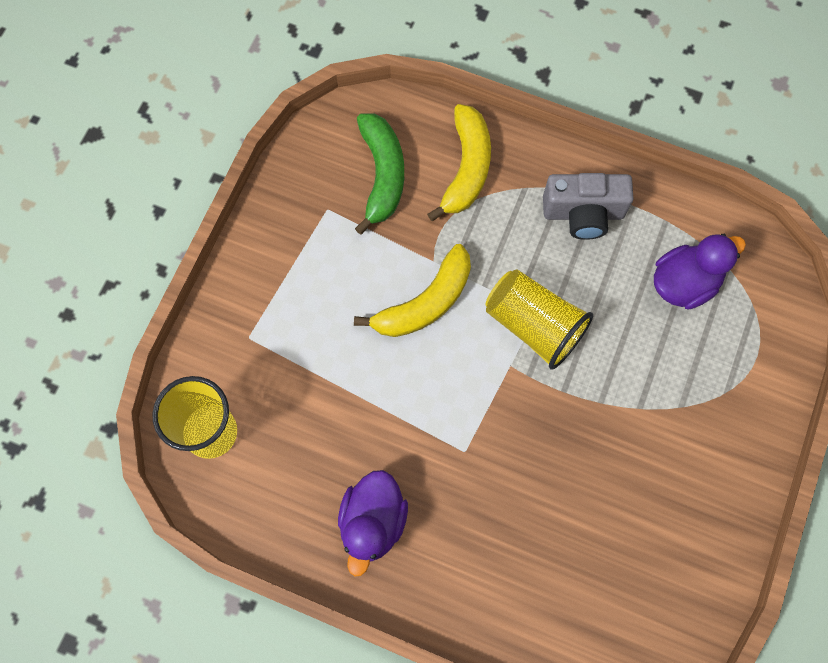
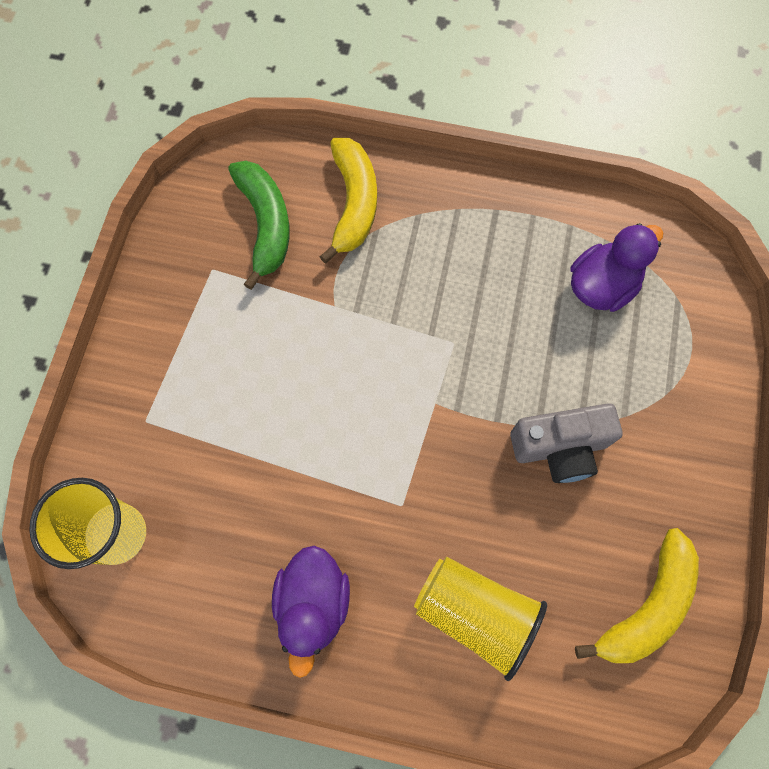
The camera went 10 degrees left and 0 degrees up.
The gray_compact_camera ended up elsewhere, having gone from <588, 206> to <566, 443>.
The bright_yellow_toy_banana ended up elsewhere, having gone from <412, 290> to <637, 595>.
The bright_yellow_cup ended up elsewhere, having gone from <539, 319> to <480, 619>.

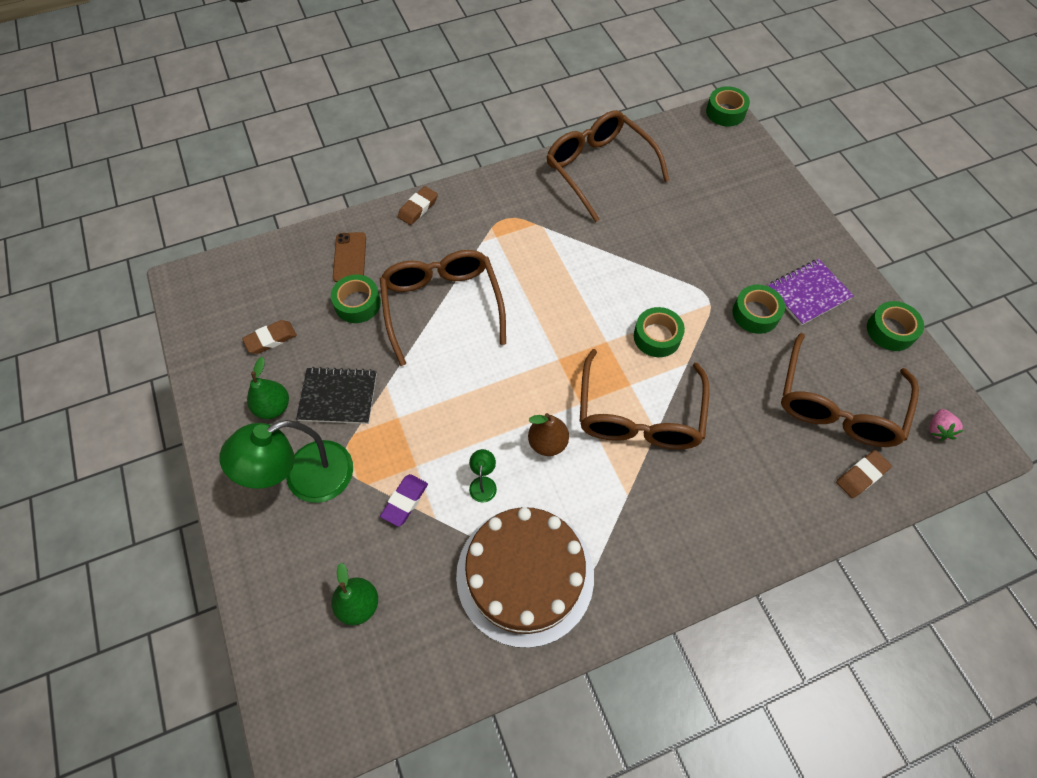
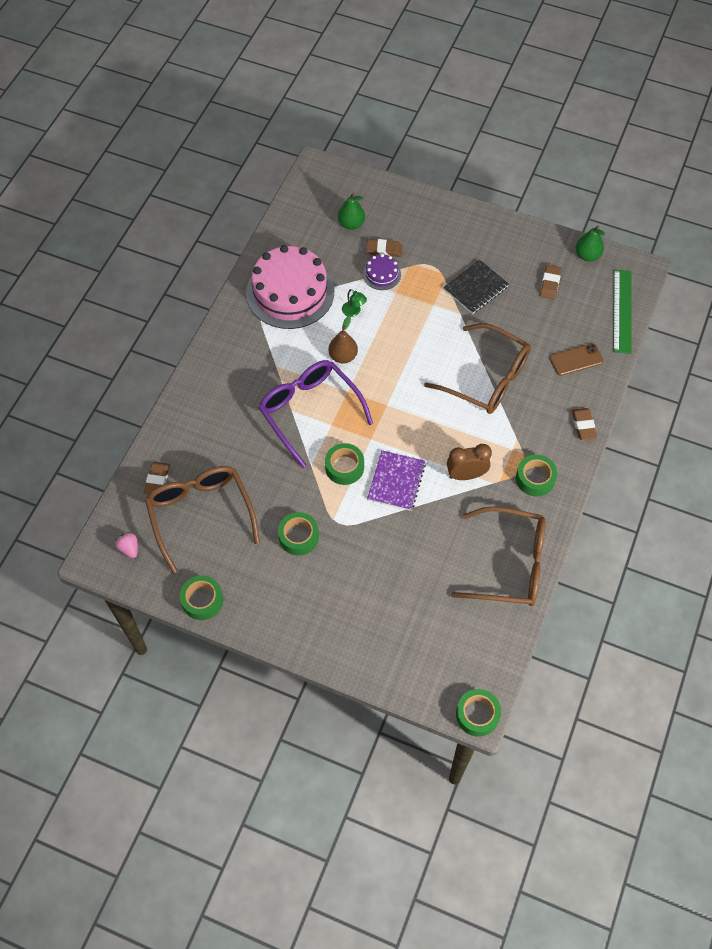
The camera went 135 degrees right and 0 degrees up.
The russet_phone at <349, 257> ended up facing another way, 60 degrees counterclockwise from before.
The violet_notebook ended up elsewhere, having gone from <811, 292> to <396, 480>.
The green_tape ended up elsewhere, having gone from <356, 299> to <536, 475>.
What was the russet_spectacles at <644, 399> turned into the violet_spectacles at <315, 414>.
The green_pear_fruit ended up elsewhere, having gone from <268, 388> to <590, 243>.
The second view lost the green_reading_lamp at <286, 461>.
Where the violet_eraser stood at <404, 500>, the violet_cake came to stand at <382, 272>.
What was the russet_cake at <525, 577> turned into the pink_cake at <290, 287>.
The second view gained the russet_eraser at <384, 248>.
The second view gained the green_measuring_stick at <622, 312>.
The second view gained the russet_alarm_clock at <469, 462>.

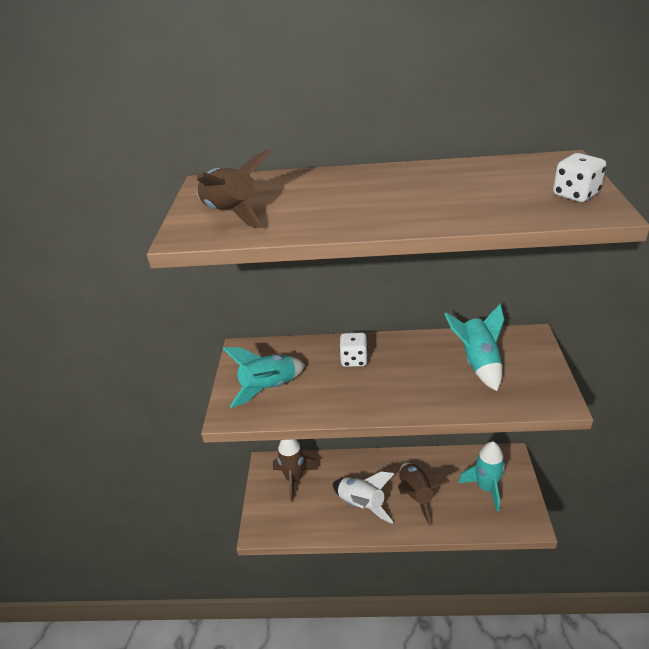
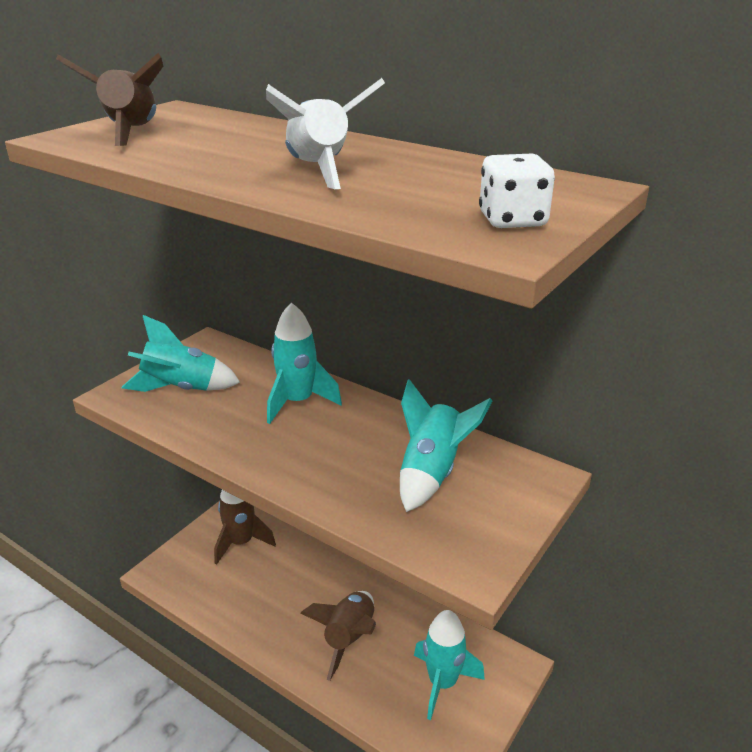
The camera went 30 degrees right and 5 degrees down.
Where the snow-white_dice stood at <353, 349>, the aqua_toy_rocket came to stand at <304, 363>.
The snow-white_toy_rocket ended up elsewhere, having gone from <363, 498> to <325, 133>.

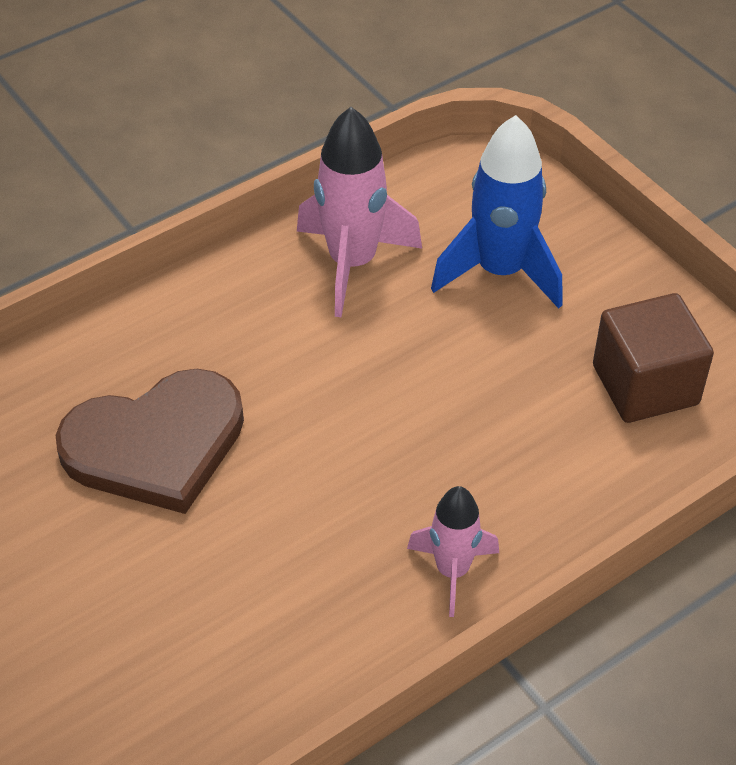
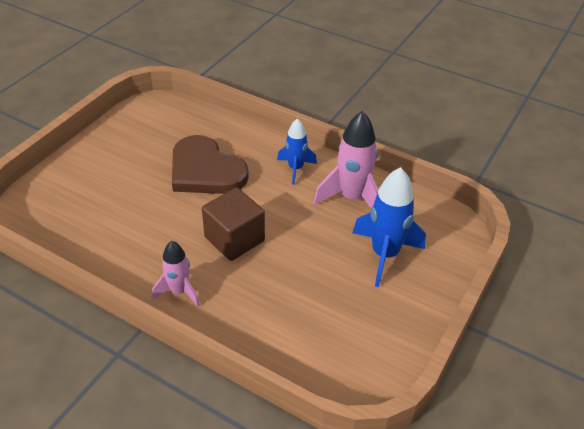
The camera went 65 degrees right and 5 degrees down.
The russet_block ended up elsewhere, having gone from <653, 358> to <233, 224>.
The second view gained the cobalt_toy_rocket at <297, 151>.

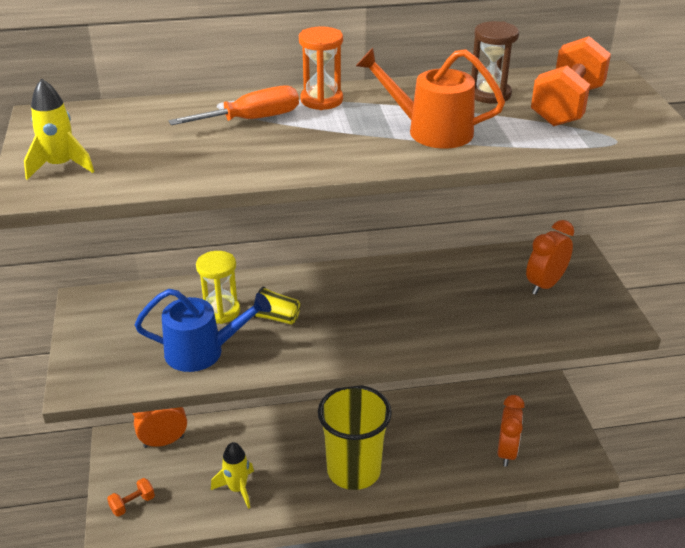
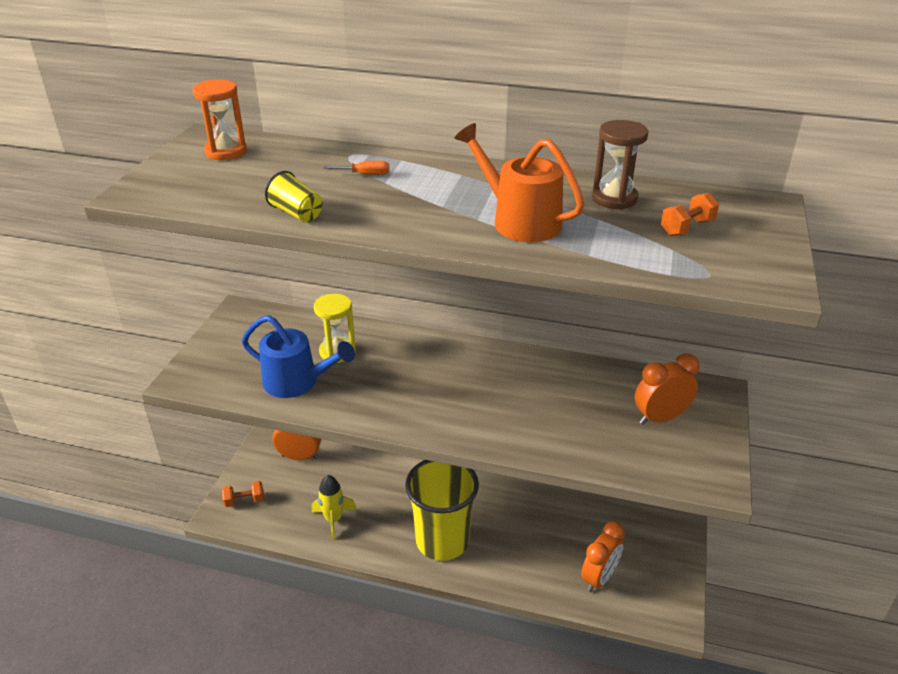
The camera went 25 degrees right and 0 degrees up.
The bright_orange_hourglass ended up elsewhere, having gone from <321, 68> to <219, 119>.
The size of the bright_orange_dumbbell at <571, 81> changed by a factor of 0.49.
The second view lost the bright_yellow_toy_rocket at <59, 129>.
The size of the bright_orange_flat_screwdriver at <233, 105> changed by a factor of 0.51.
The bright_yellow_cup ended up elsewhere, having gone from <277, 306> to <294, 196>.

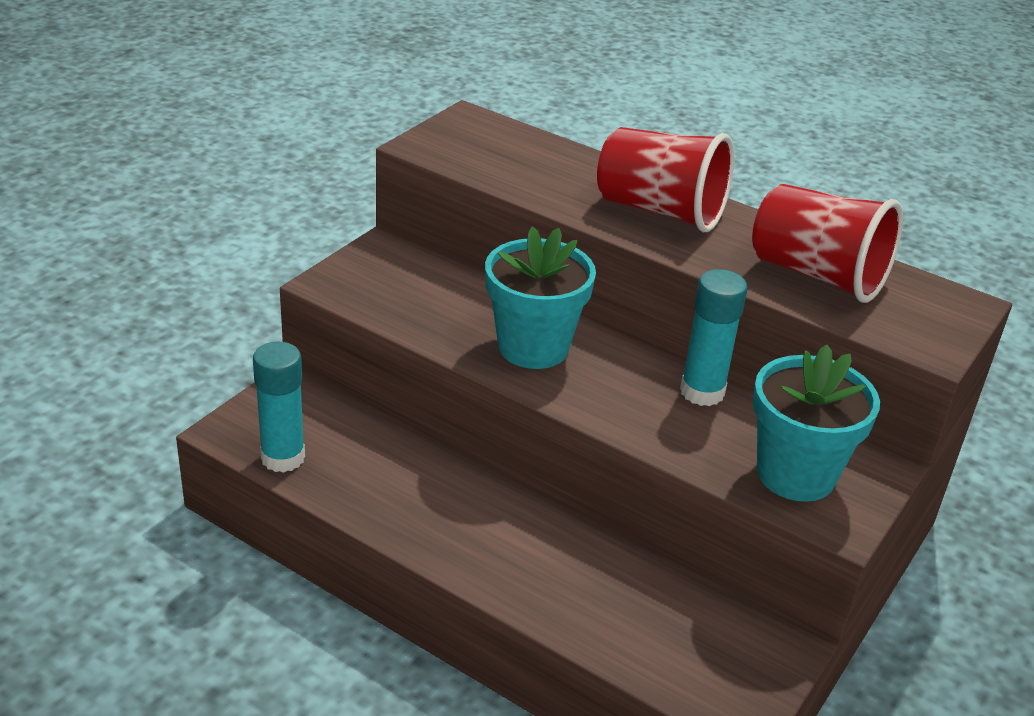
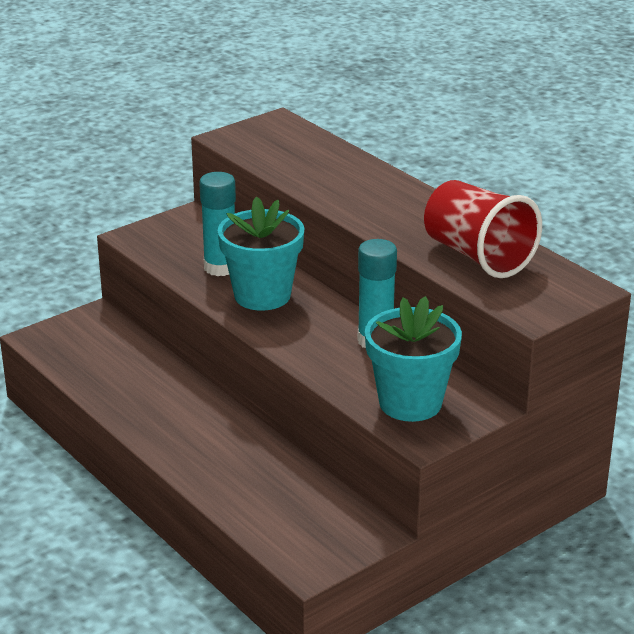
The camera went 20 degrees right and 5 degrees down.
The second view lost the scarlet_cup at <665, 179>.
The aqua_glue_stick ended up elsewhere, having gone from <279, 407> to <217, 224>.

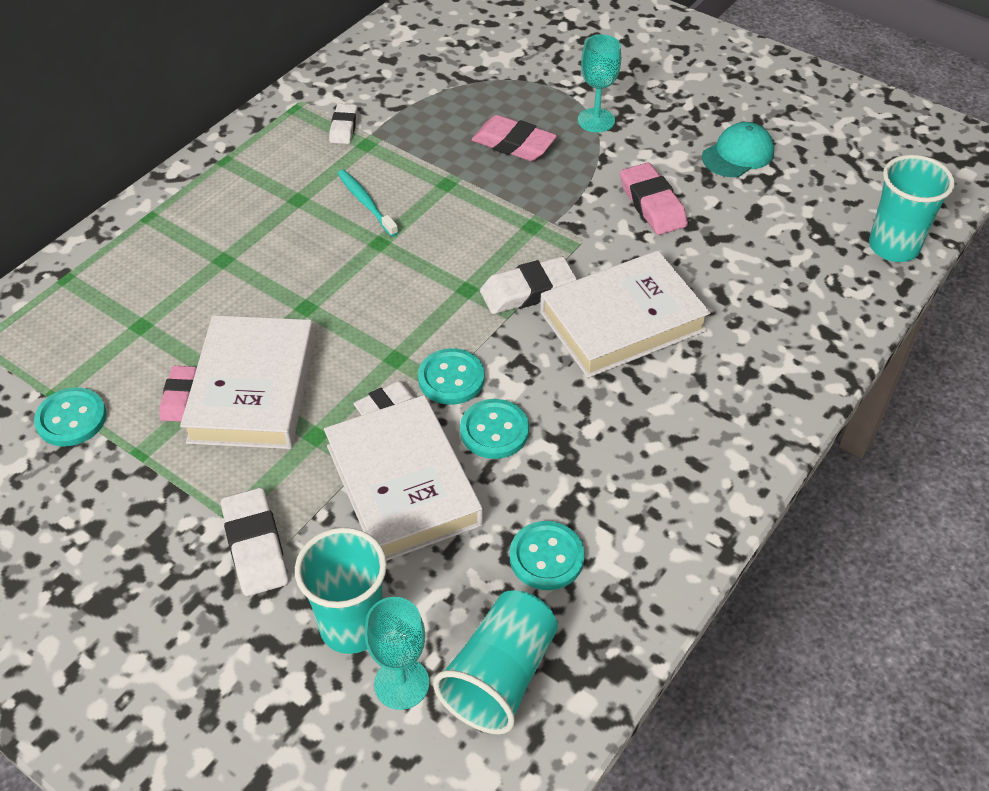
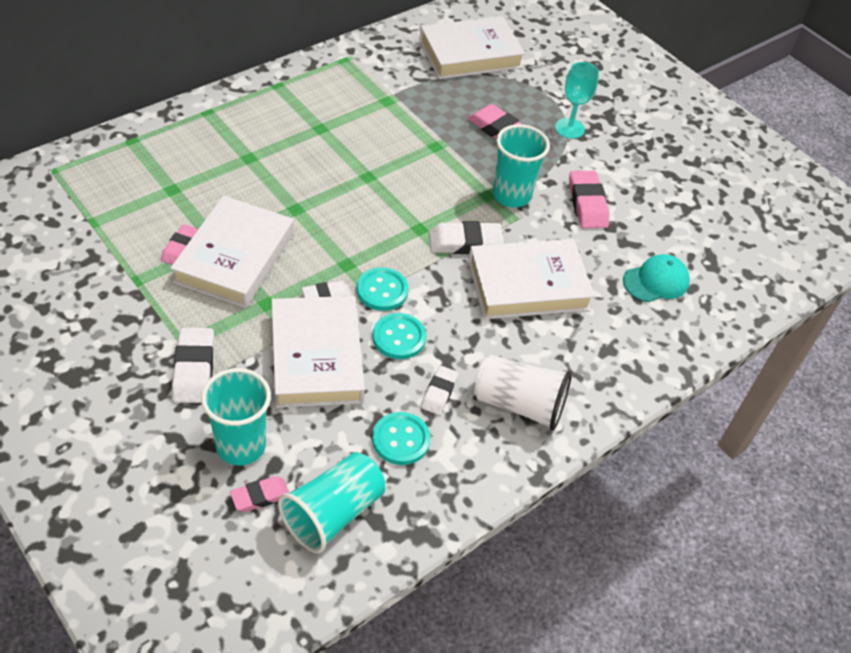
The camera went 10 degrees right and 0 degrees up.
The snow-white_eraser ended up elsewhere, having gone from <343, 124> to <440, 390>.
The aqua_baseball_cap ended up elsewhere, having gone from <738, 149> to <656, 278>.
The aqua_cup ended up elsewhere, having gone from <912, 208> to <521, 165>.
The second view lost the aqua_dental_brush at <367, 203>.
The second view lost the aqua_button at <70, 417>.
Where the aqua_goblet stood at <397, 653>, the pink_eraser came to stand at <259, 494>.
The second view gained the snow-white_book at <472, 47>.
The second view gained the snow-white_cup at <523, 393>.

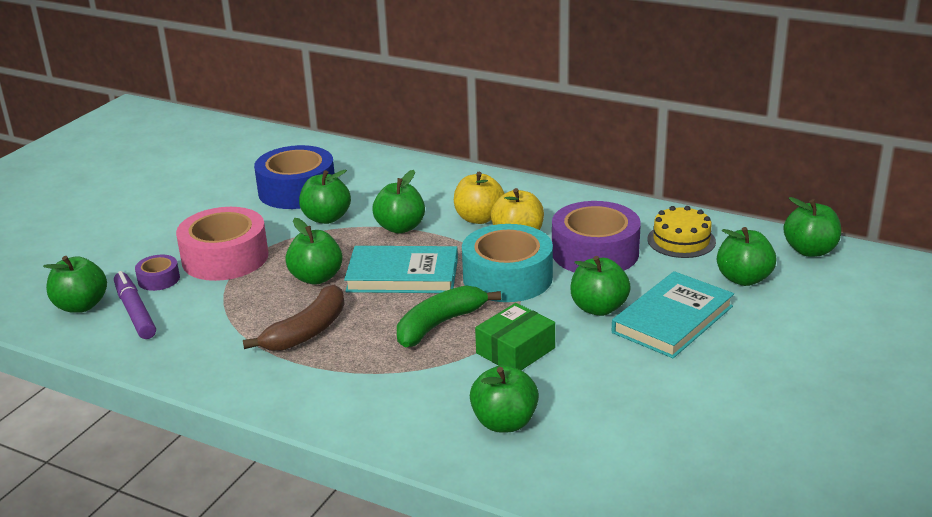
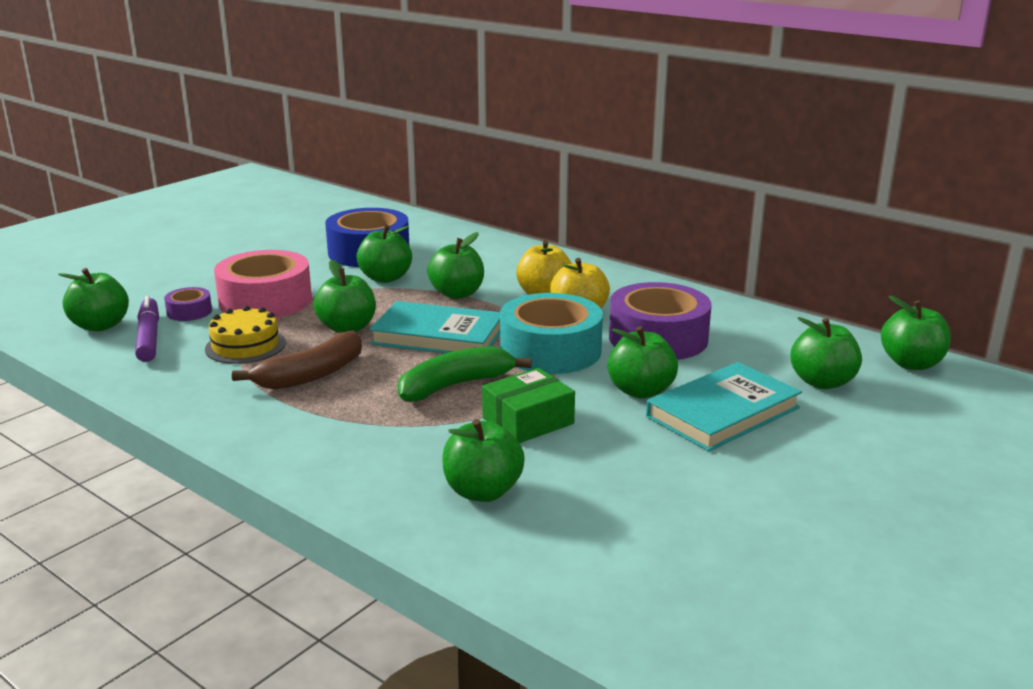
The camera went 10 degrees right and 5 degrees down.
The bright_yellow_cake ended up elsewhere, having gone from <681, 232> to <245, 335>.

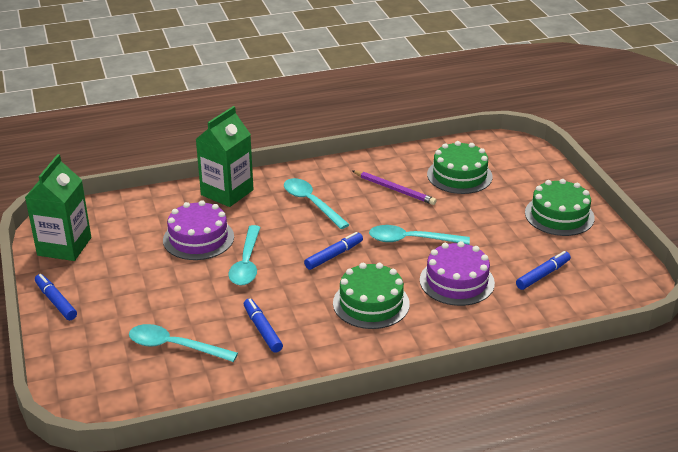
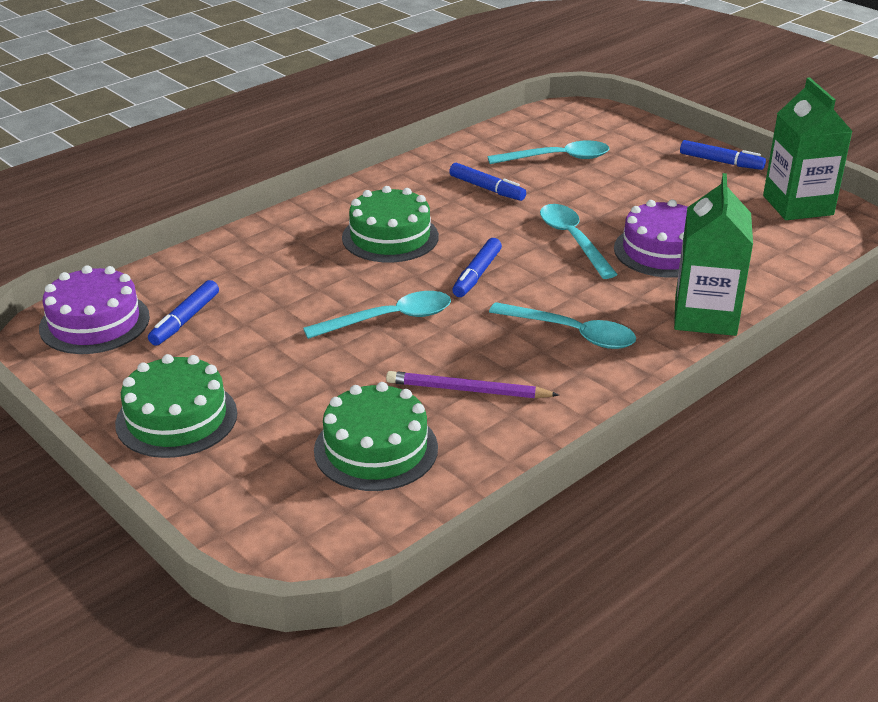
The camera went 155 degrees right and 0 degrees up.
The violet_cake ended up elsewhere, having gone from <457, 273> to <94, 309>.

